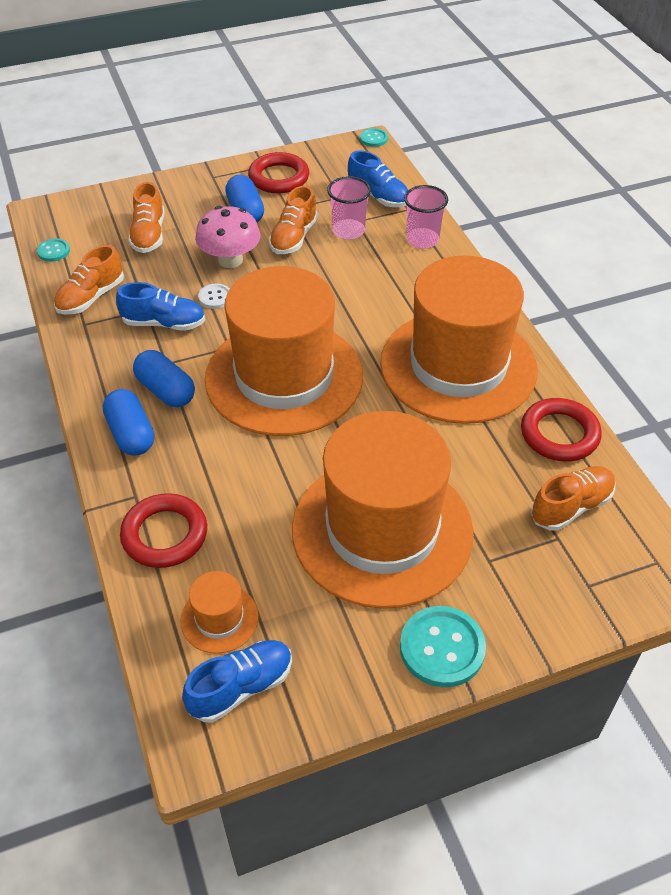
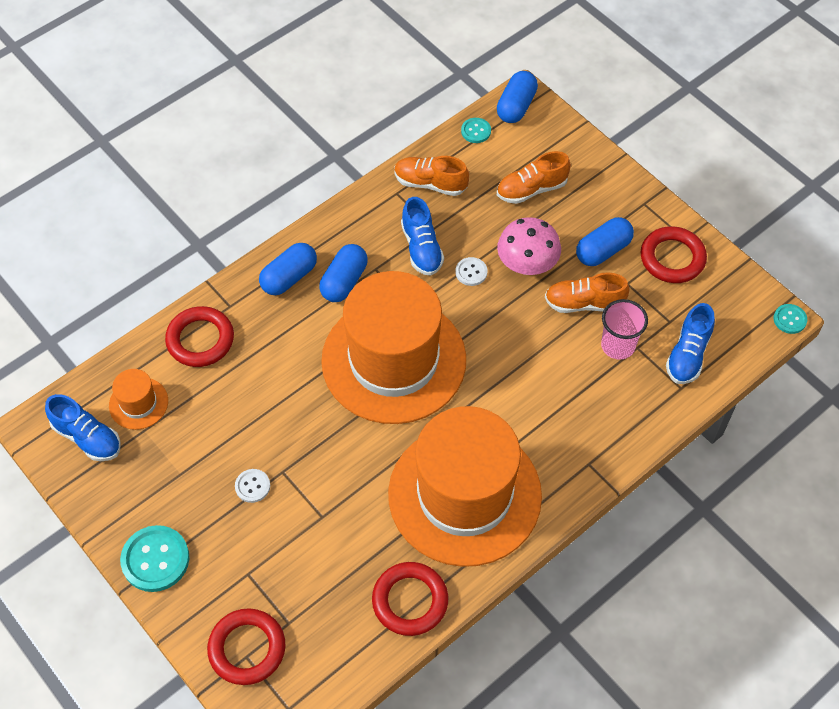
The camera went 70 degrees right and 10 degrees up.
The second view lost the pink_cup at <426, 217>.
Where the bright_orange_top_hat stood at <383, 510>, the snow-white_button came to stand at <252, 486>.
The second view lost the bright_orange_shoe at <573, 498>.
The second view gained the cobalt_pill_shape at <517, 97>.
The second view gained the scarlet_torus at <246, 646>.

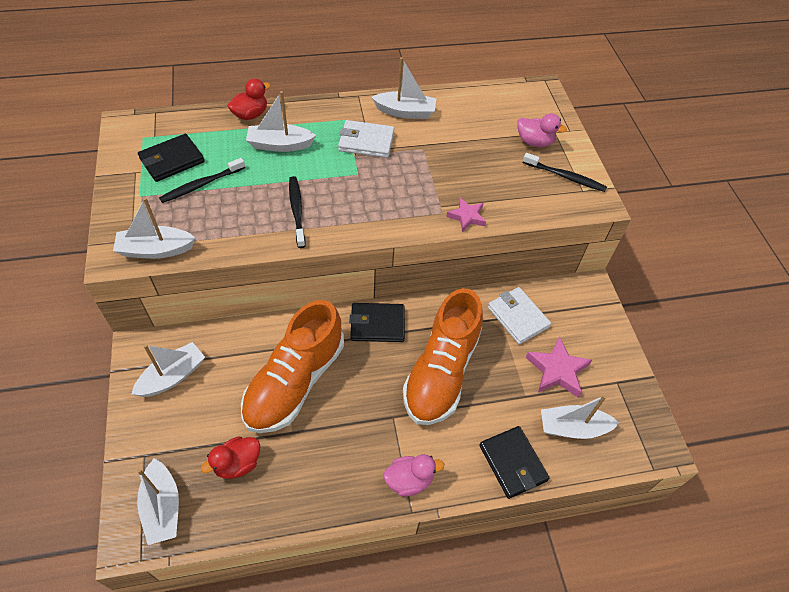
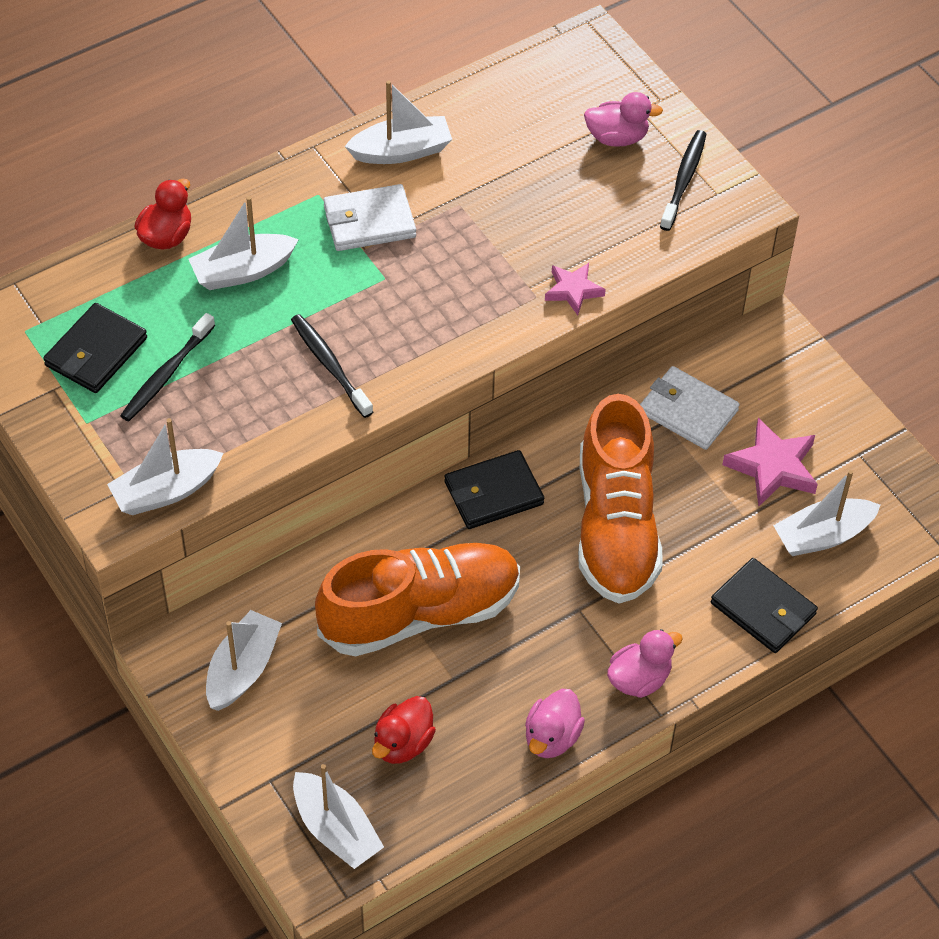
The camera went 20 degrees left and 0 degrees up.
The black_dental_brush at <565, 172> ended up facing another way, 75 degrees counterclockwise from before.
The bright_orange_shoe at <292, 366> ended up facing another way, 120 degrees counterclockwise from before.
The second view gained the pink_rubber_duck at <555, 723>.

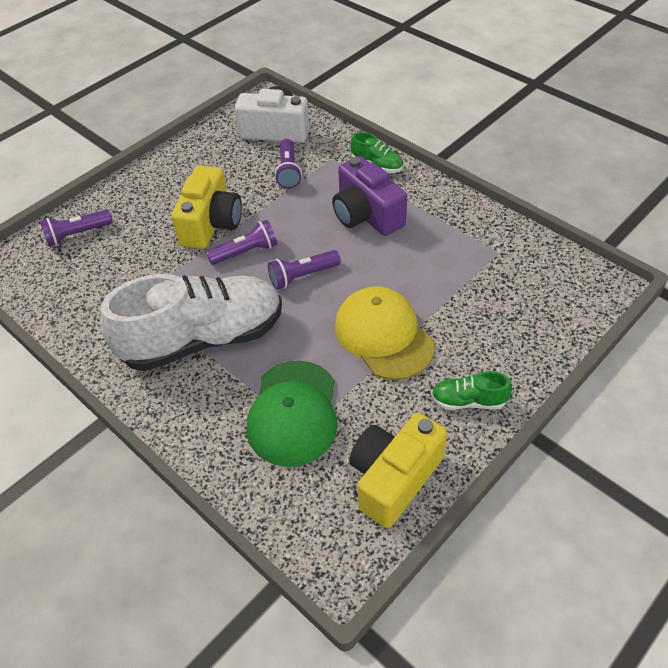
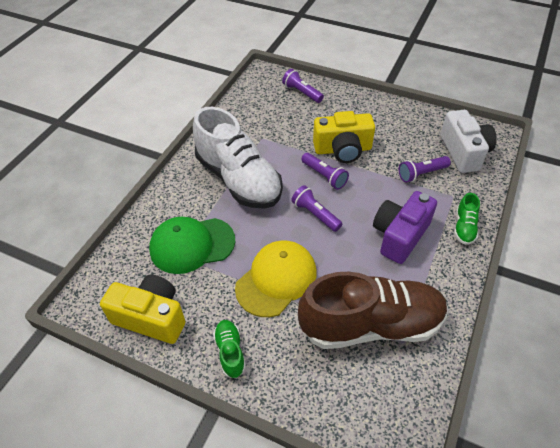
The camera went 70 degrees right and 0 degrees up.
The second view gained the russet_shoe at <373, 310>.

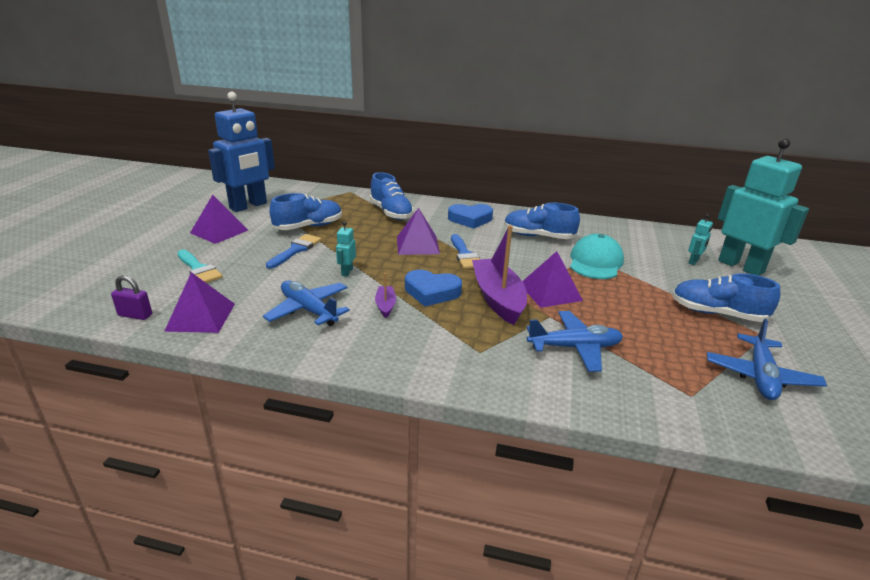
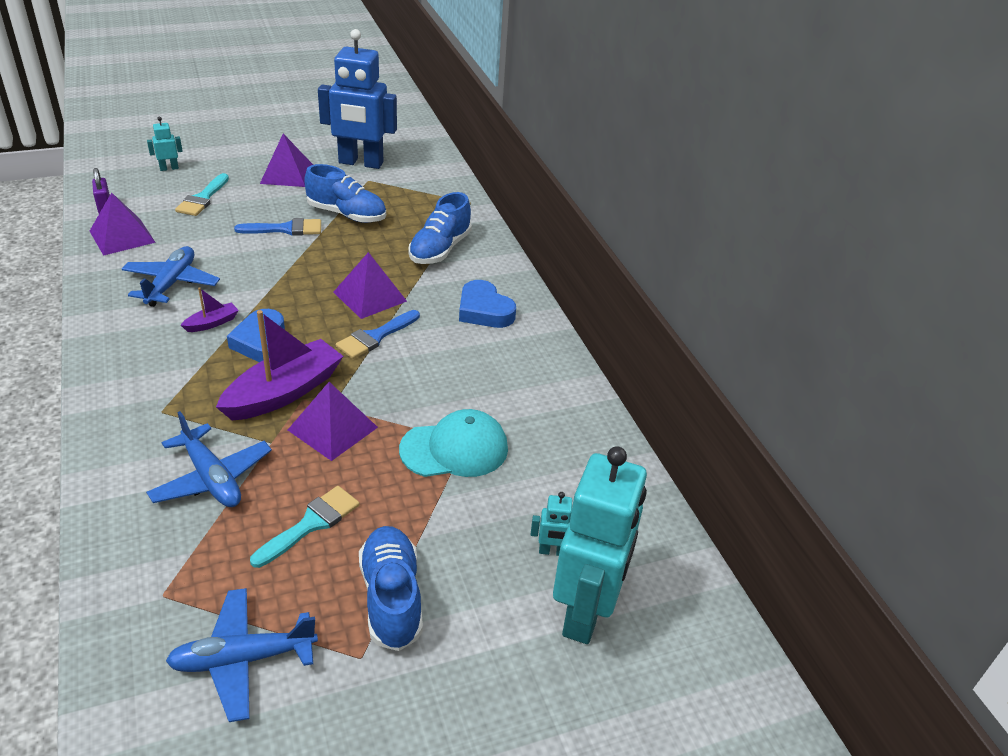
The camera went 55 degrees right and 10 degrees up.
The second view lost the cobalt_shoe at <542, 221>.
The aqua_toy_robot ended up elsewhere, having gone from <346, 248> to <165, 144>.
The second view gained the aqua_paint_brush at <305, 527>.

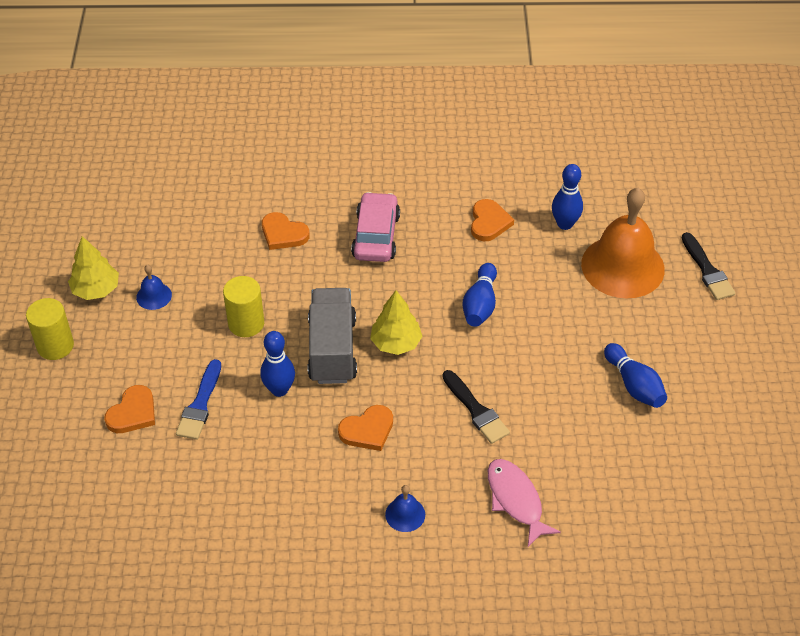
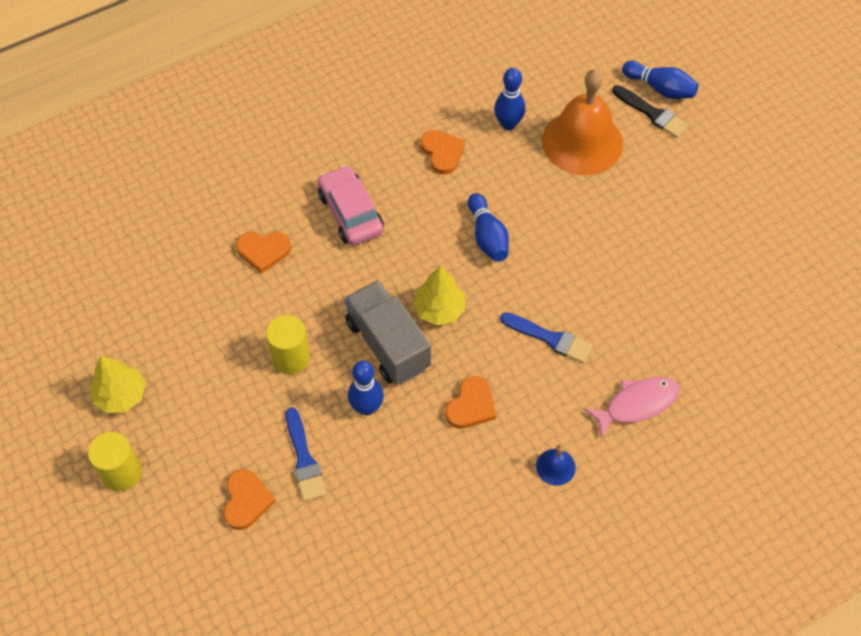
The camera went 30 degrees left and 10 degrees up.
The second view lost the cobalt_school_bell at <154, 287>.
The cobalt_bowling_pin ended up elsewhere, having gone from <635, 375> to <660, 80>.
What was the black_paint_brush at <476, 407> turned into the cobalt_paint_brush at <546, 337>.
The pink_fish_figure at <524, 503> ended up facing another way, 120 degrees clockwise from before.

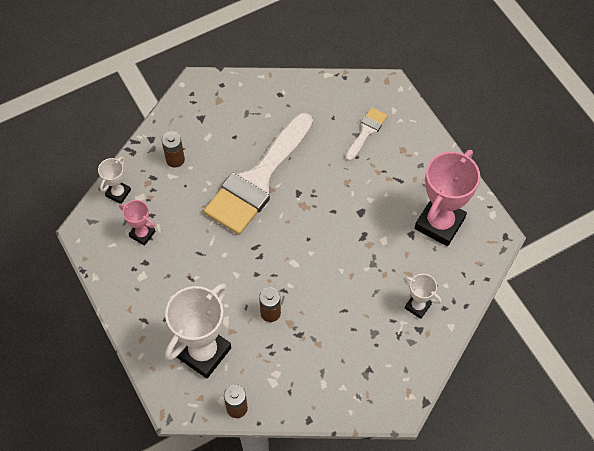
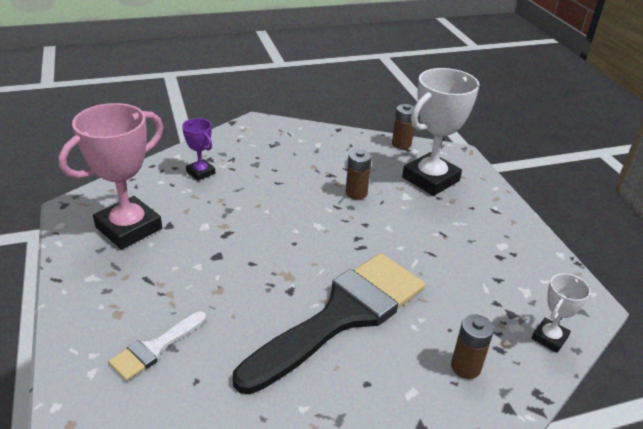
The camera went 170 degrees left and 25 degrees down.
What was the snow-white_paint_brush at <258, 174> turned into the black_paint_brush at <329, 323>.
The second view lost the pink_award_cup at <137, 223>.
What was the snow-white_award_cup at <422, 296> turned into the violet_award_cup at <198, 149>.

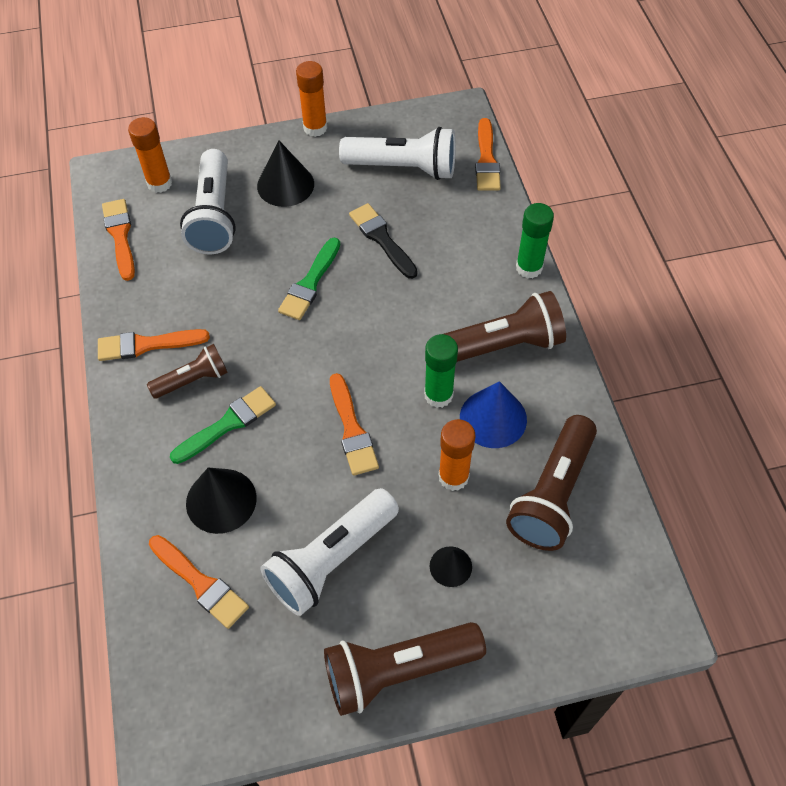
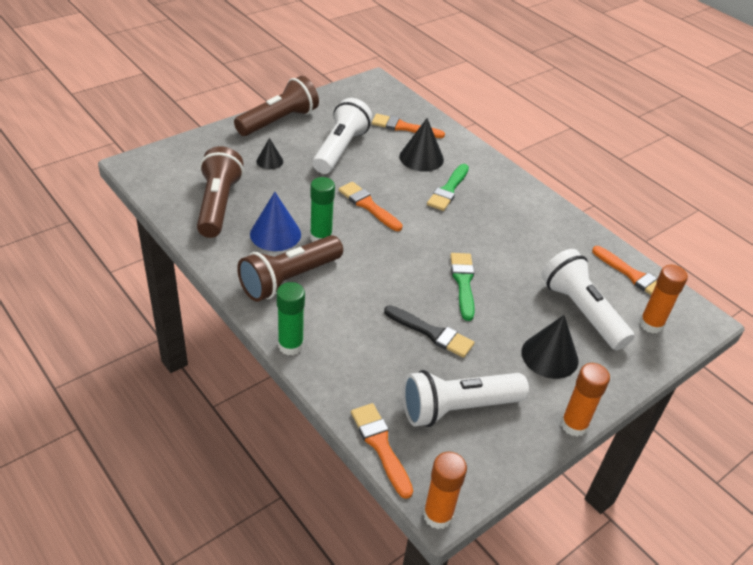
The camera went 150 degrees right and 15 degrees down.
The second view lost the bright_orange_paint_brush at <154, 345>.
The second view lost the russet_torch at <187, 371>.
The bright_orange_glue_stick ended up elsewhere, having gone from <457, 455> to <445, 490>.

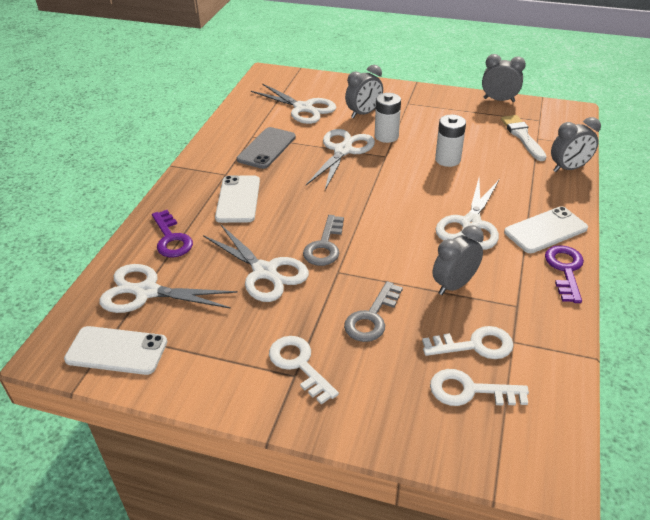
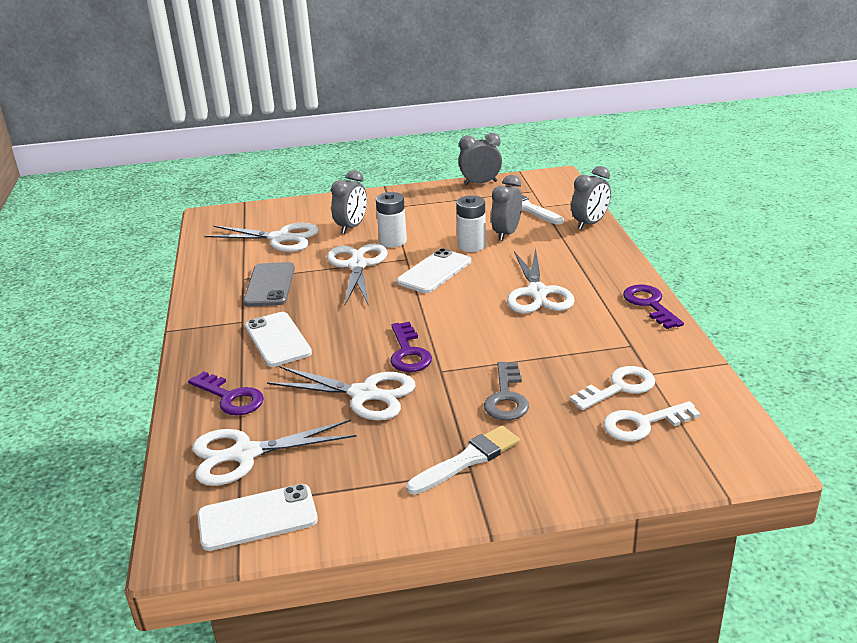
The camera went 25 degrees left and 10 degrees down.
The snow-white_phone ended up elsewhere, having gone from <546, 229> to <433, 270>.
What was the gray_door_key at <323, 240> turned into the violet_door_key at <411, 347>.
The gray_alarm_clock ended up elsewhere, having gone from <458, 260> to <506, 208>.
Where the snow-white_door_key stood at <304, 370>, the snow-white_paint_brush came to stand at <463, 460>.

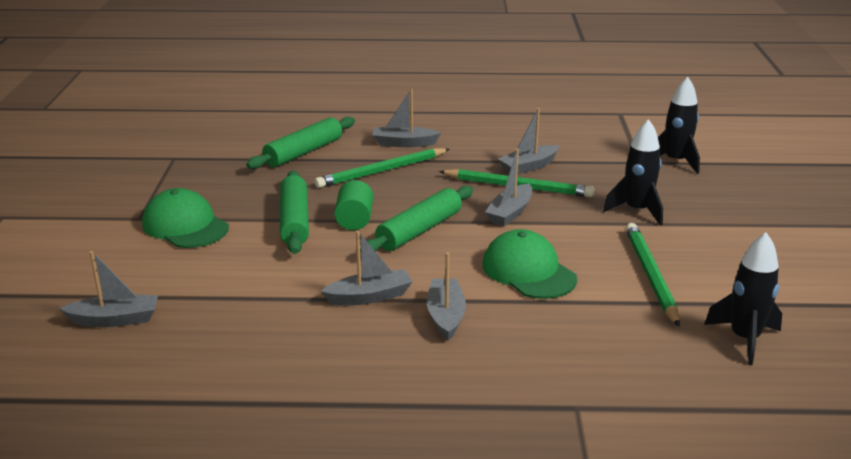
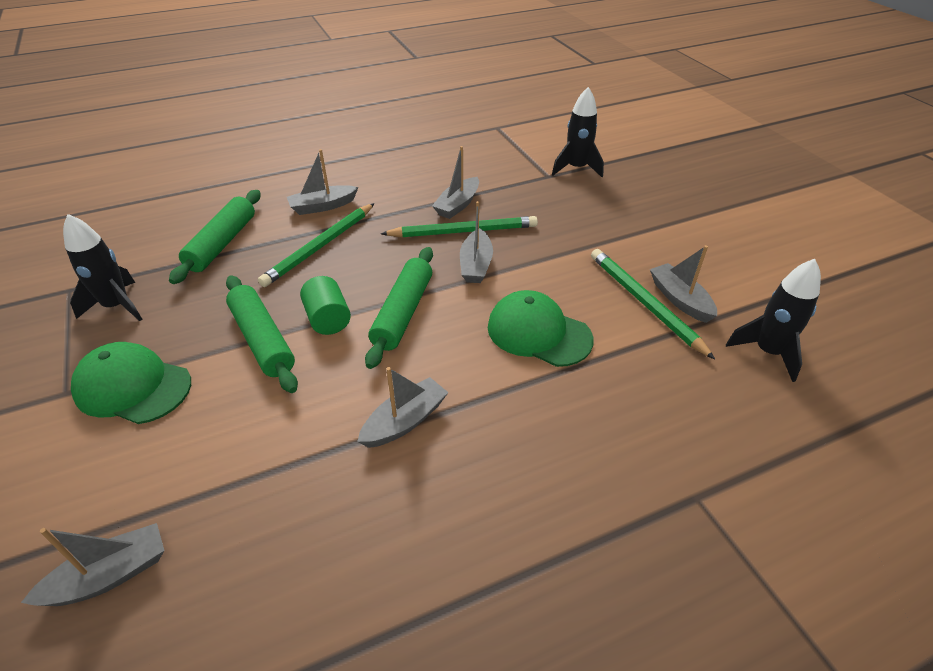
The camera went 25 degrees left and 15 degrees up.
The black_toy_rocket ended up elsewhere, having gone from <633, 172> to <102, 267>.
The gray_toy_boat ended up elsewhere, having gone from <446, 296> to <683, 284>.

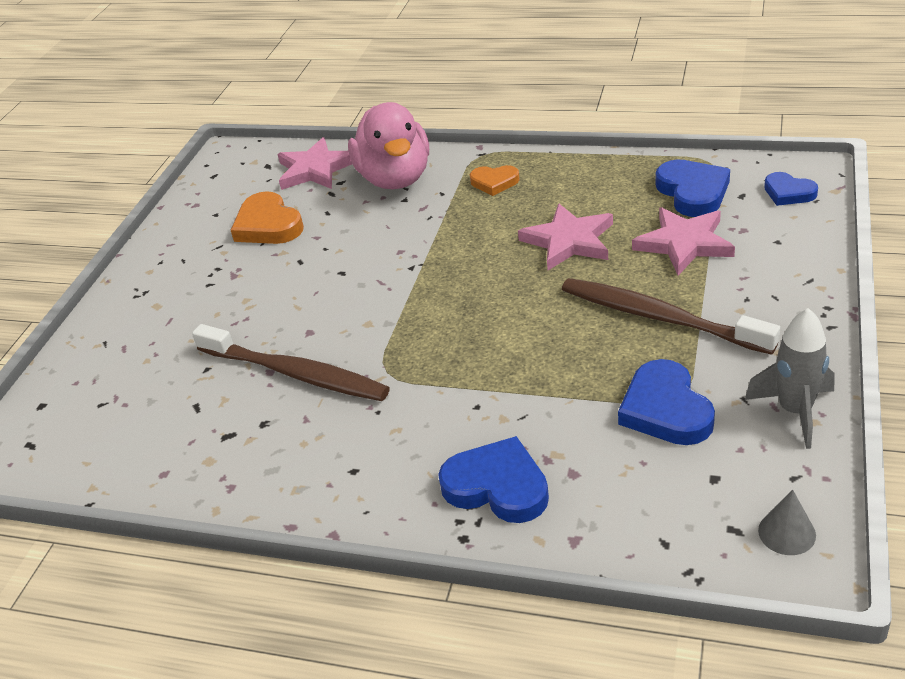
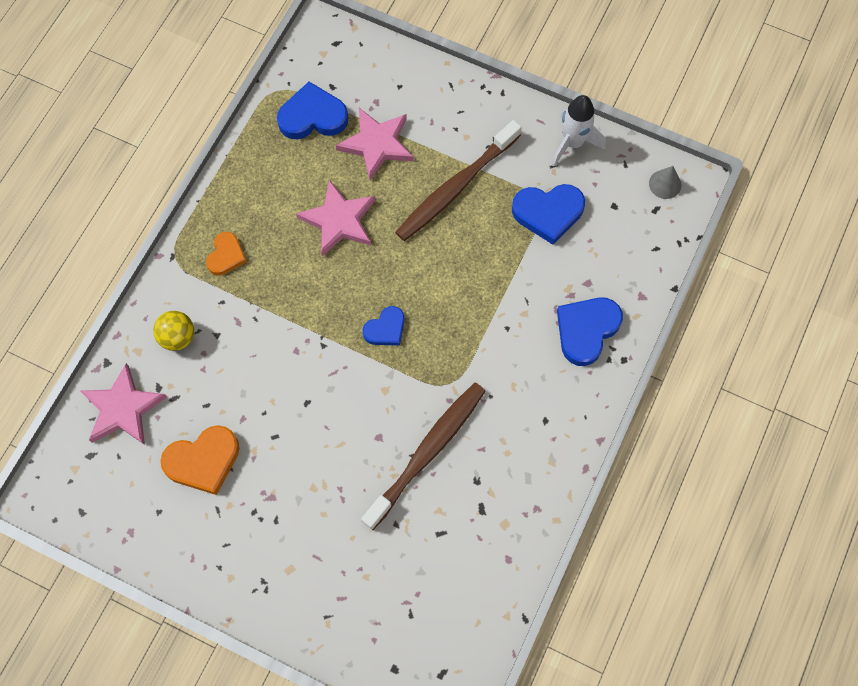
The camera went 85 degrees left and 30 degrees up.
Where the pink_rubber_duck stood at <388, 145>, the bright_yellow_sphere came to stand at <173, 331>.
The cobalt_love_heart ended up elsewhere, having gone from <791, 189> to <384, 326>.
What was the gray_toy_rocket at <790, 378> turned into the snow-white_toy_rocket at <579, 130>.

